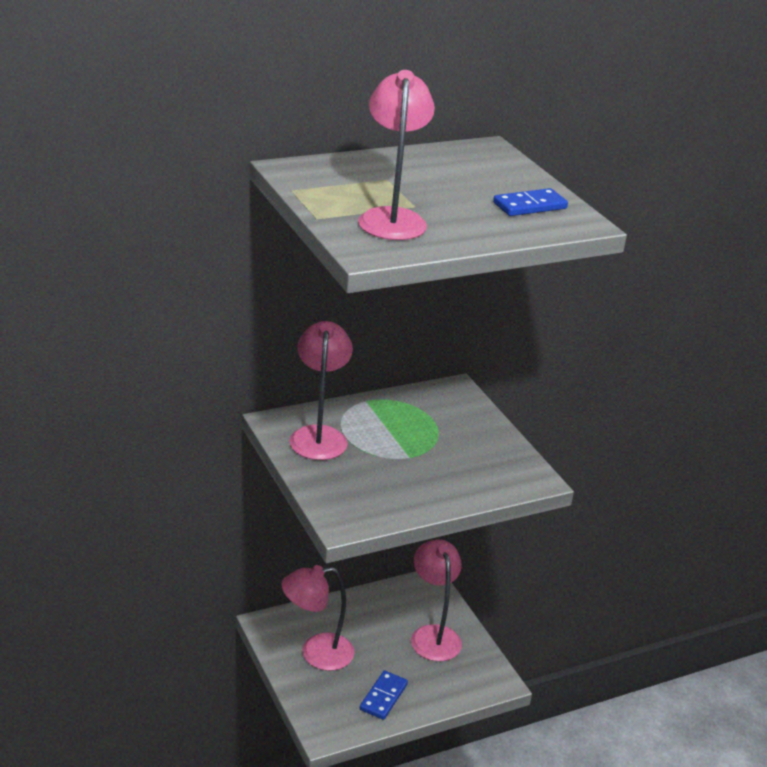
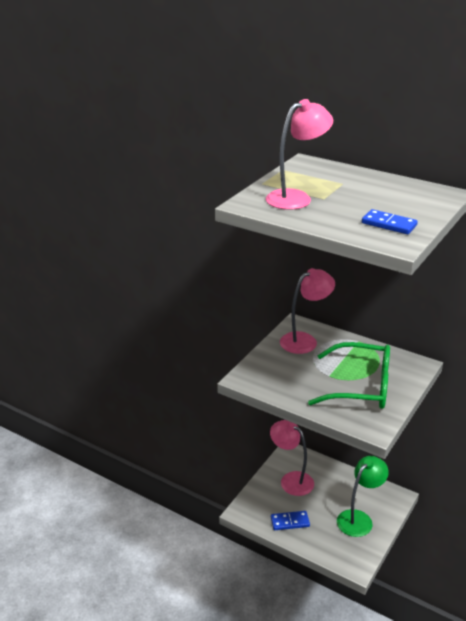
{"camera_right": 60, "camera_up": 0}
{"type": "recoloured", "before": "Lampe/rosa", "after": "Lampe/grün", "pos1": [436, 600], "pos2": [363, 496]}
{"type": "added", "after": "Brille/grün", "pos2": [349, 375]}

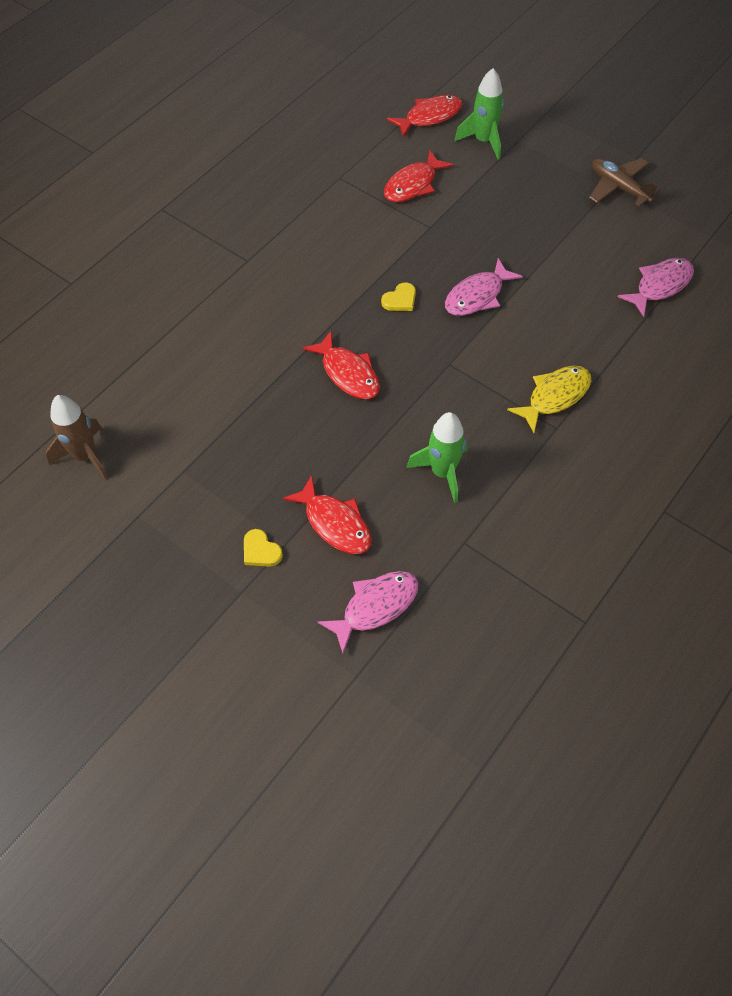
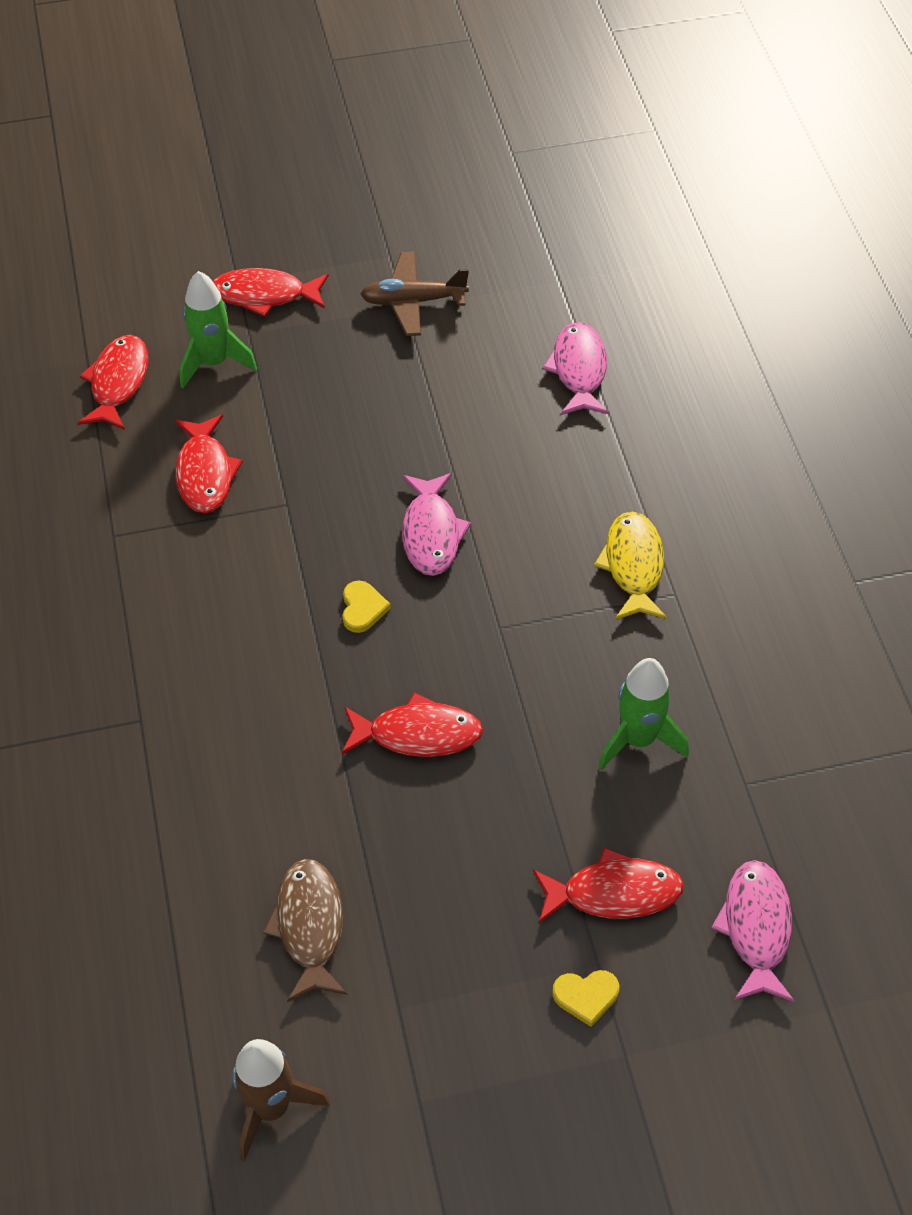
{"camera_right": -50, "camera_up": -5}
{"type": "added", "after": "Fisch/rot", "pos2": [271, 292]}
{"type": "added", "after": "Fisch/braun", "pos2": [305, 930]}

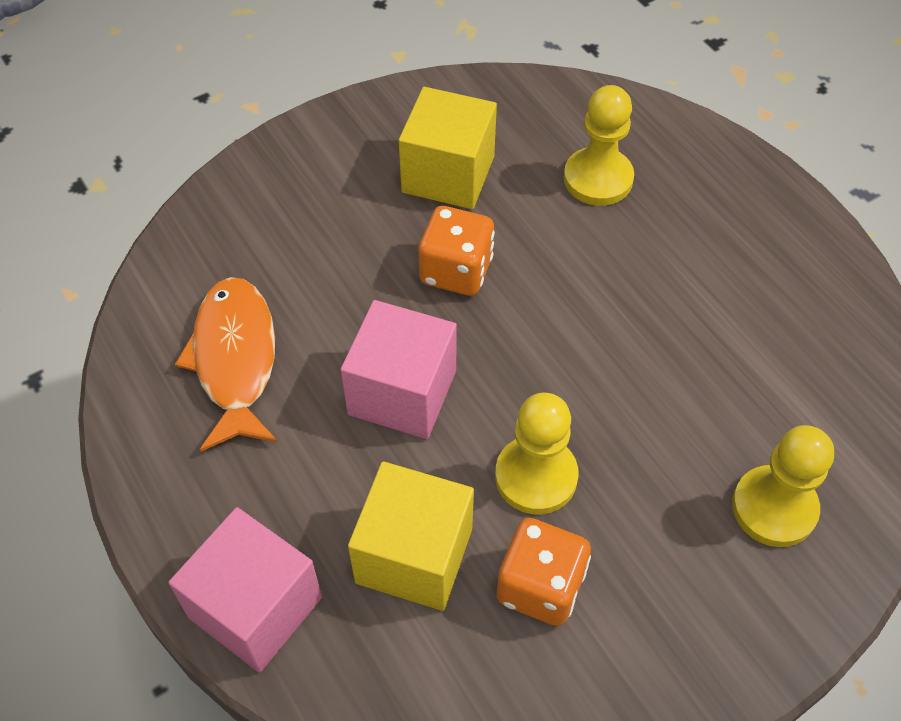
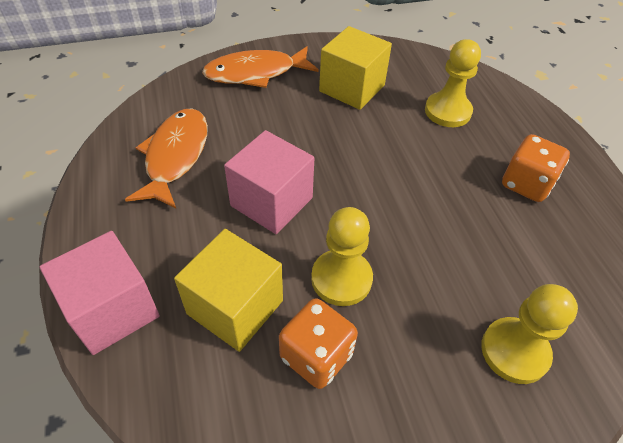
{"camera_right": 15, "camera_up": -5}
{"type": "moved", "before": "Spielwürfel/orange", "pos1": [456, 251], "pos2": [536, 168]}
{"type": "added", "after": "Fisch/orange", "pos2": [260, 67]}

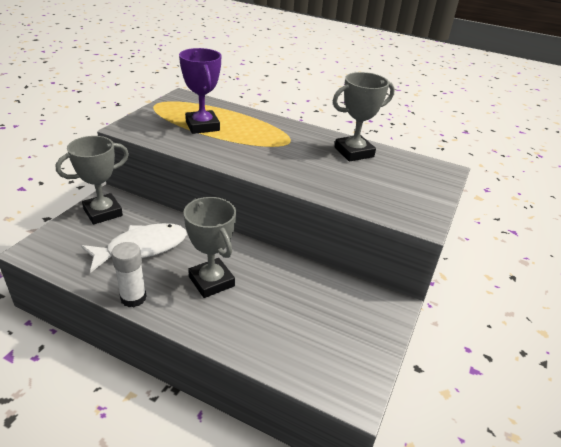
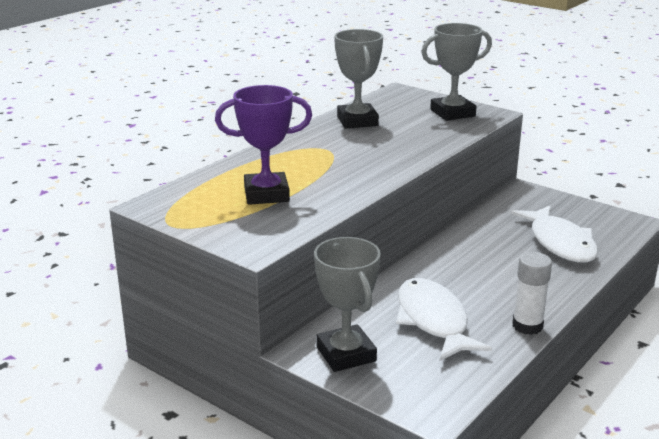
{"camera_right": -75, "camera_up": -10}
{"type": "moved", "before": "Pokal/grau", "pos1": [209, 247], "pos2": [456, 72]}
{"type": "added", "after": "Fisch/weiß", "pos2": [554, 234]}

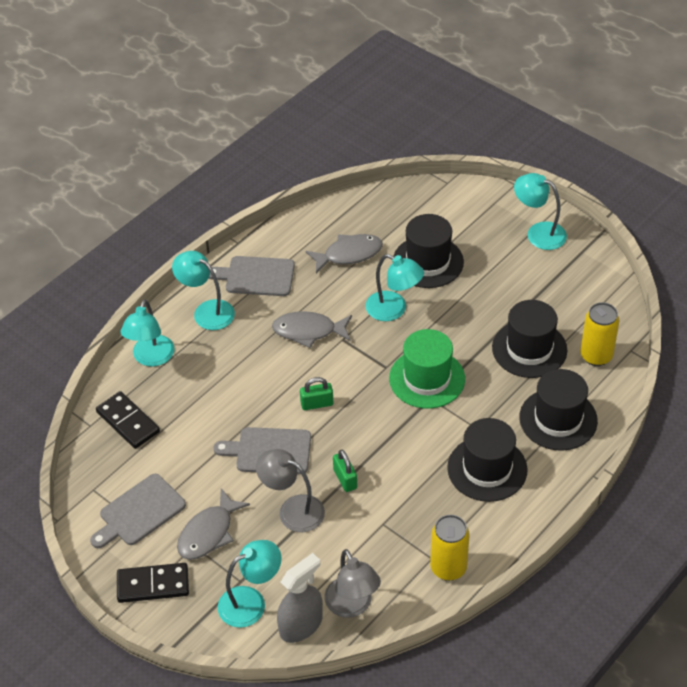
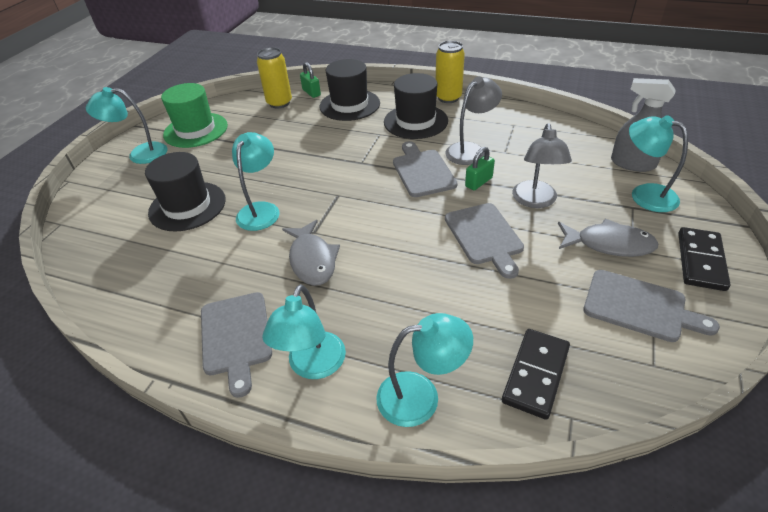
{"camera_right": -110, "camera_up": -5}
{"type": "turned", "before": "Lampe/türkis", "pos1": [540, 211], "pos2": [126, 125], "turn": 75}
{"type": "removed", "before": "Fisch/grau", "pos1": [344, 254]}
{"type": "removed", "before": "Hut/schwarz", "pos1": [529, 339]}
{"type": "moved", "before": "Hut/grün", "pos1": [427, 369], "pos2": [194, 115]}
{"type": "moved", "before": "Vorhängeschloss/grün", "pos1": [316, 393], "pos2": [310, 80]}
{"type": "moved", "before": "Dose/gelb", "pos1": [450, 548], "pos2": [450, 72]}
{"type": "moved", "before": "Lampe/grau", "pos1": [352, 583], "pos2": [473, 120]}
{"type": "turned", "before": "Dominostein/schwarz", "pos1": [153, 583], "pos2": [704, 259], "turn": 45}
{"type": "added", "after": "Schneidebrett/grau", "pos2": [425, 169]}

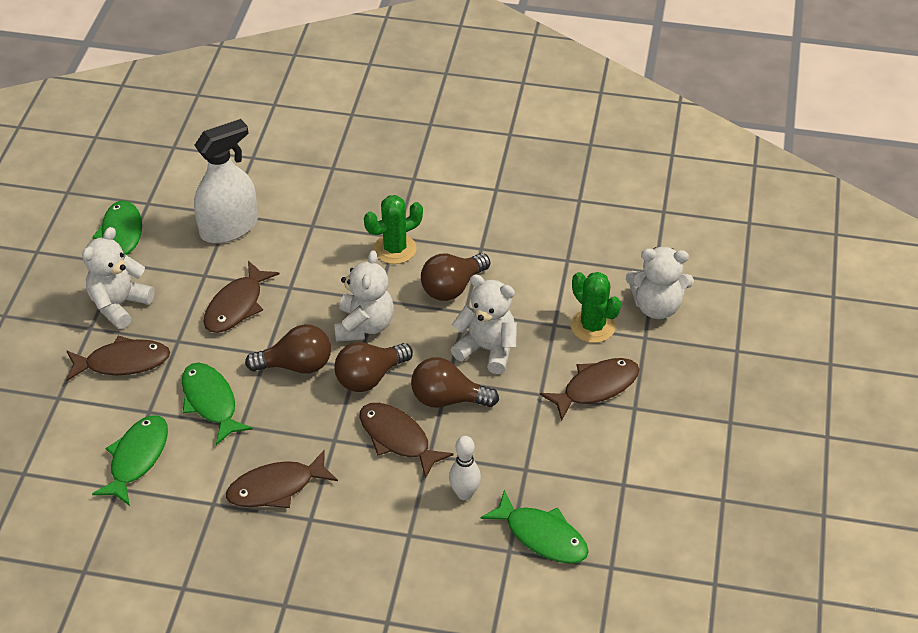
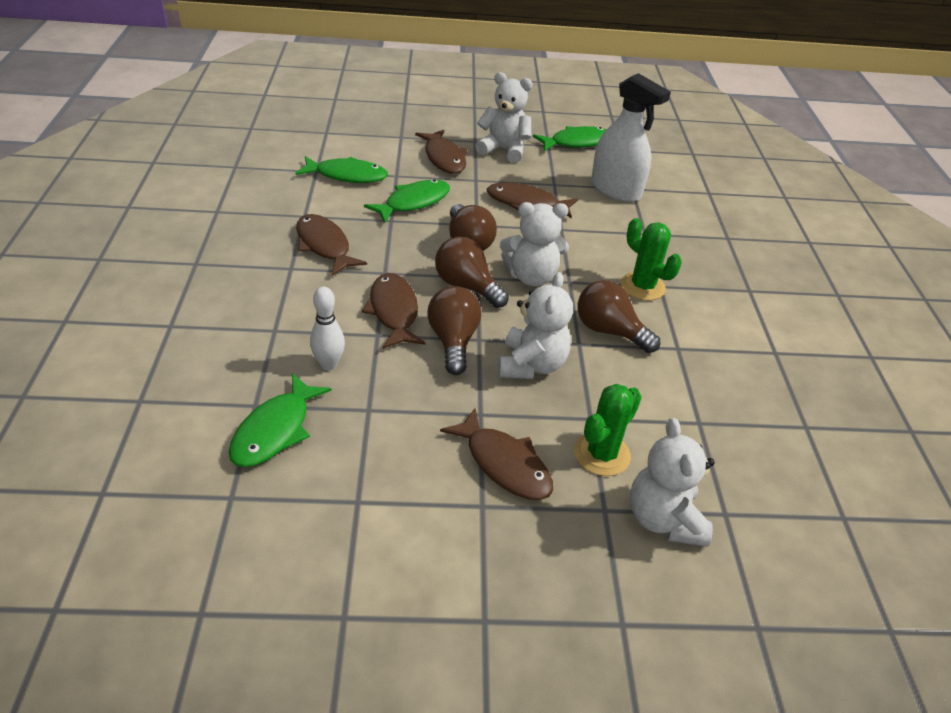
{"camera_right": 75, "camera_up": -5}
{"type": "turned", "before": "Fisch/braun", "pos1": [407, 441], "pos2": [393, 311], "turn": -45}

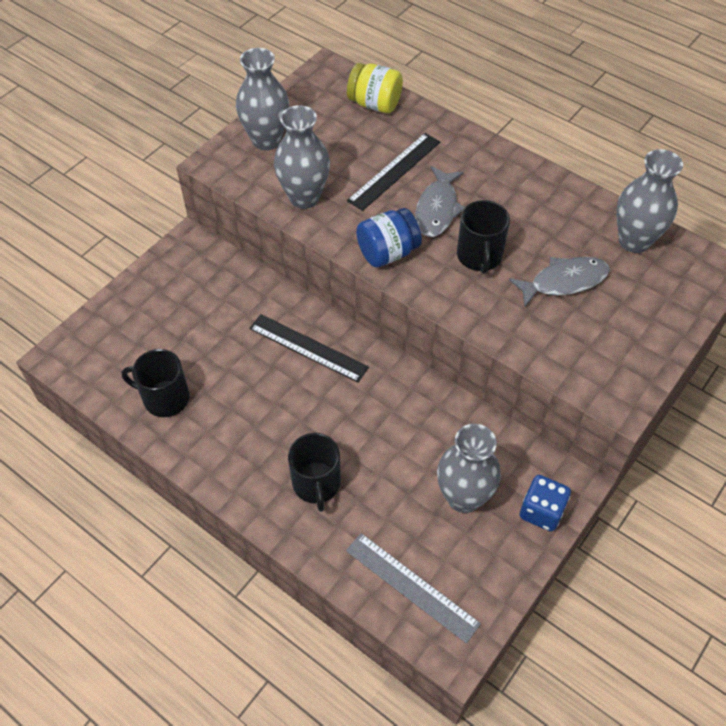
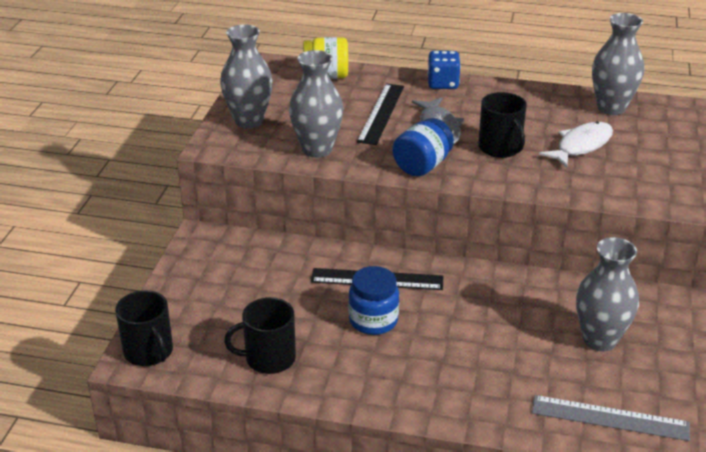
{"camera_right": -25, "camera_up": -20}
{"type": "recoloured", "before": "Fisch/grau", "after": "Fisch/weiß", "pos1": [559, 282], "pos2": [576, 145]}
{"type": "moved", "before": "Tasse/schwarz", "pos1": [314, 472], "pos2": [144, 328]}
{"type": "moved", "before": "Spielwürfel/blau", "pos1": [545, 503], "pos2": [444, 70]}
{"type": "added", "after": "Einmachglas/blau", "pos2": [374, 300]}

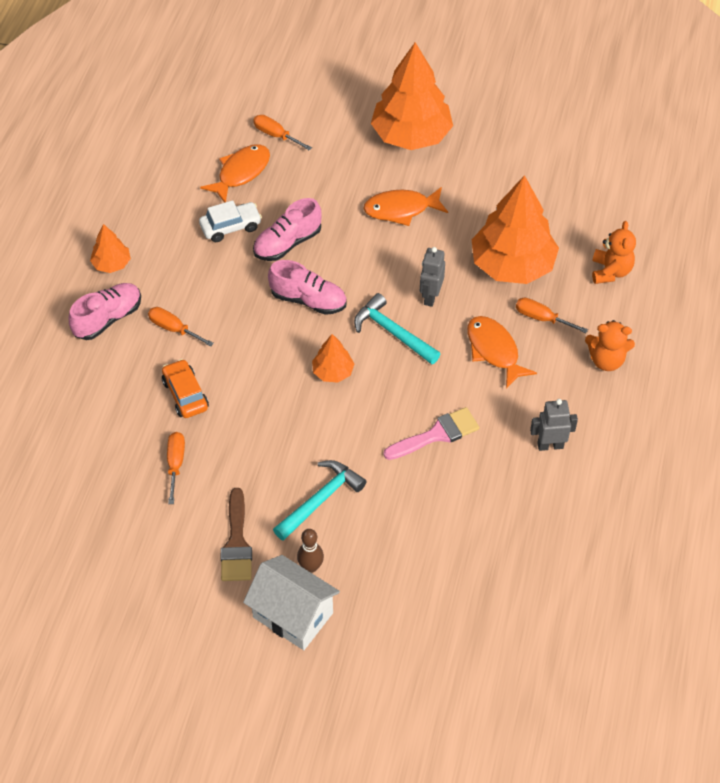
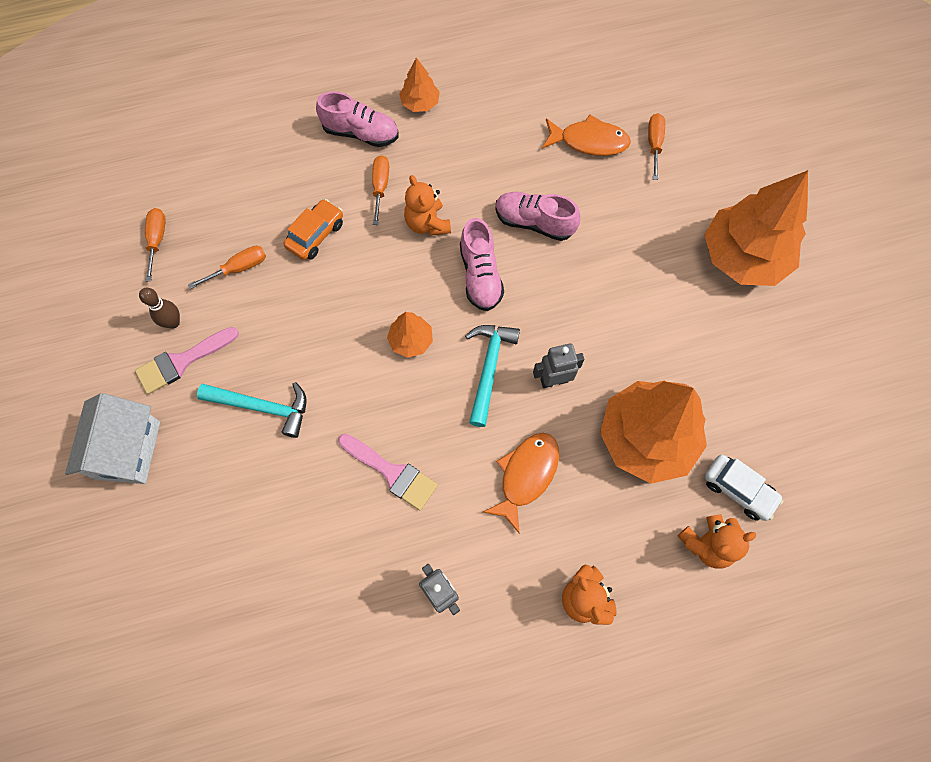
{"camera_right": 60, "camera_up": 15}
{"type": "removed", "before": "Fisch/orange", "pos1": [405, 206]}
{"type": "moved", "before": "Auto/weiß", "pos1": [230, 221], "pos2": [743, 488]}
{"type": "moved", "before": "Schraubenzieher/orange", "pos1": [552, 315], "pos2": [155, 244]}
{"type": "recoloured", "before": "Pinsel/braun", "after": "Pinsel/rosa", "pos1": [236, 534], "pos2": [187, 360]}
{"type": "moved", "before": "Bowlingkegel/braun", "pos1": [310, 551], "pos2": [159, 308]}
{"type": "added", "after": "Teddybär/orange", "pos2": [427, 205]}

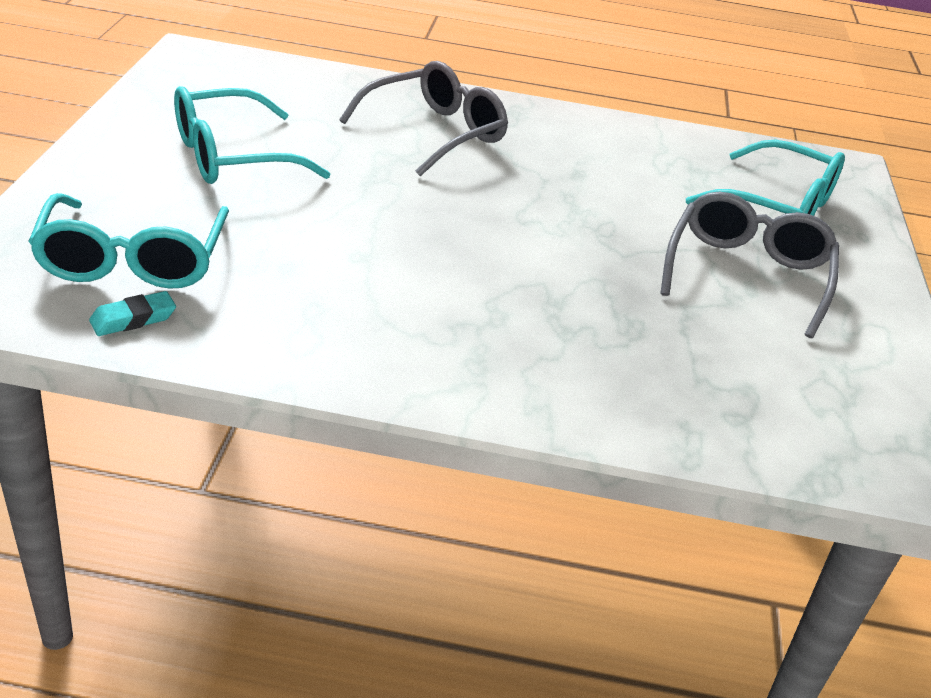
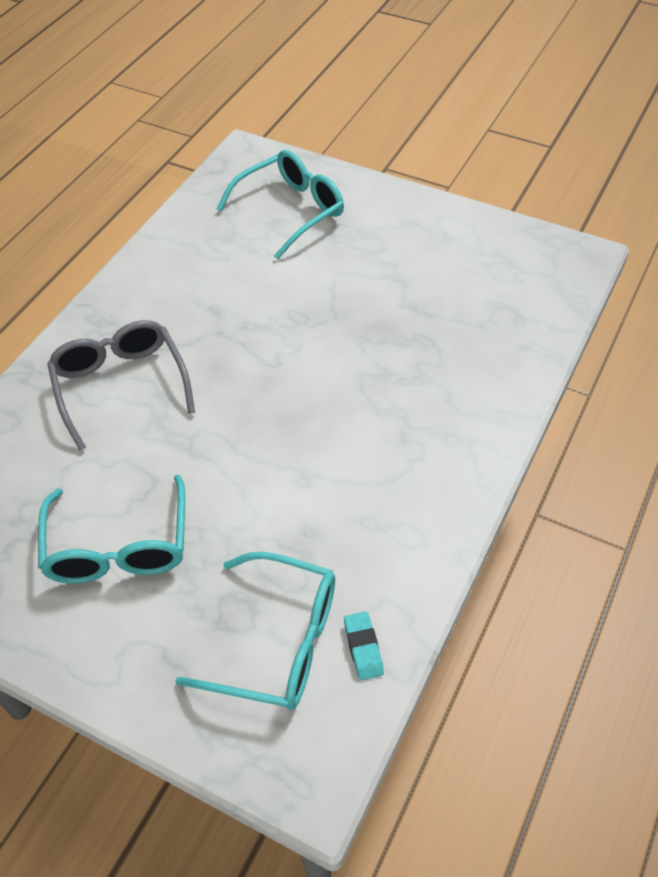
{"camera_right": -65, "camera_up": 15}
{"type": "removed", "before": "Brille/grau", "pos1": [749, 265]}

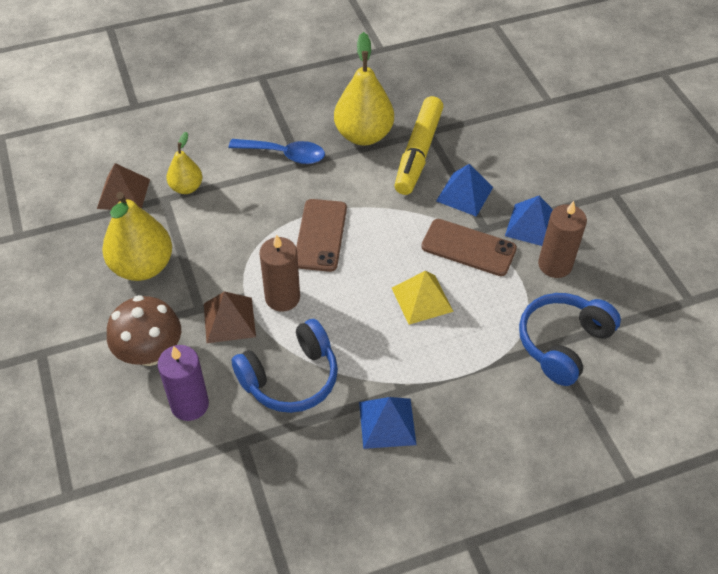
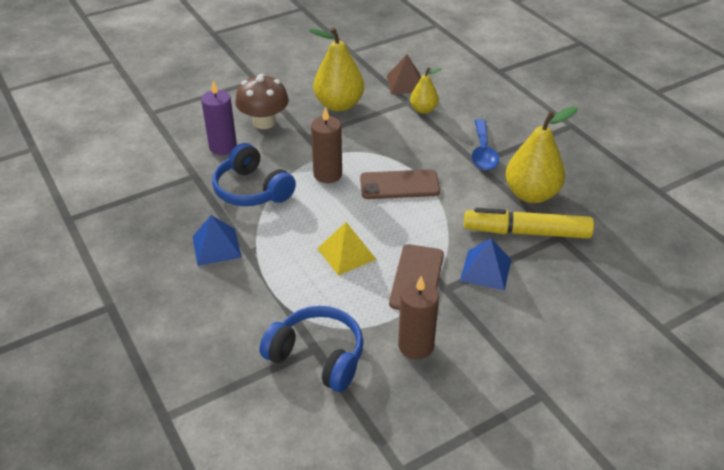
{"camera_right": 80, "camera_up": -10}
{"type": "removed", "before": "Pyramide/blau", "pos1": [529, 221]}
{"type": "removed", "before": "Pyramide/braun", "pos1": [230, 317]}

